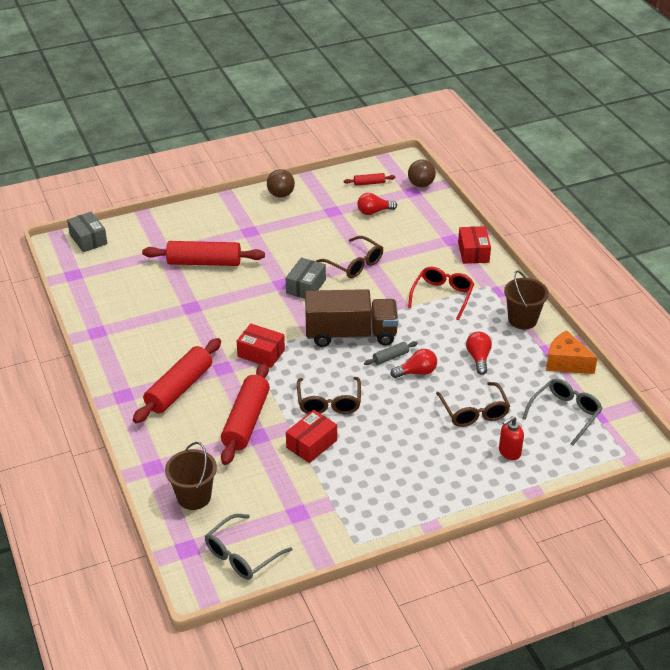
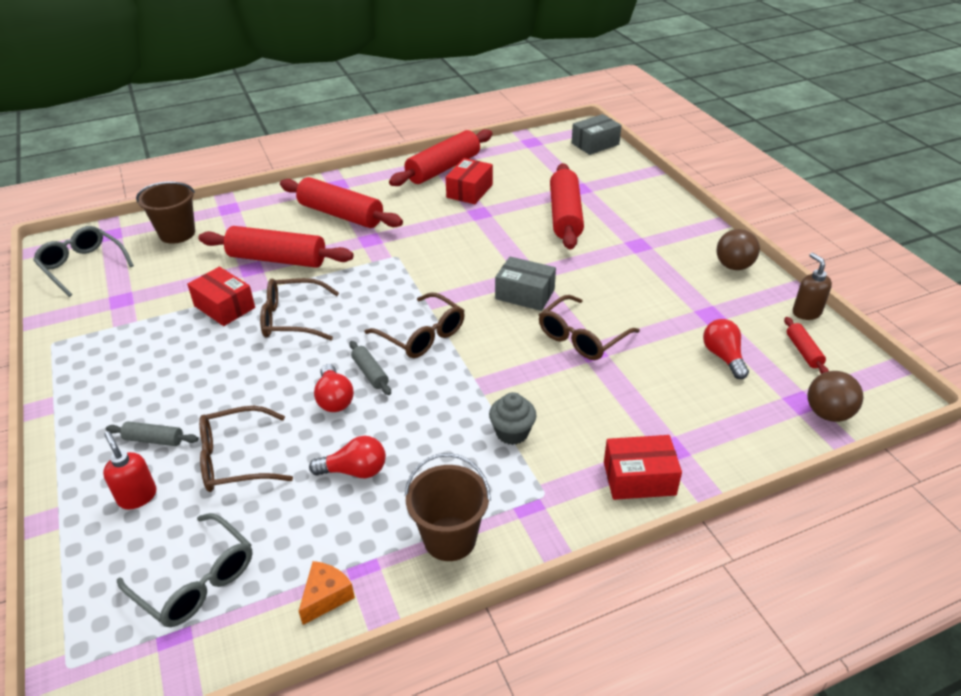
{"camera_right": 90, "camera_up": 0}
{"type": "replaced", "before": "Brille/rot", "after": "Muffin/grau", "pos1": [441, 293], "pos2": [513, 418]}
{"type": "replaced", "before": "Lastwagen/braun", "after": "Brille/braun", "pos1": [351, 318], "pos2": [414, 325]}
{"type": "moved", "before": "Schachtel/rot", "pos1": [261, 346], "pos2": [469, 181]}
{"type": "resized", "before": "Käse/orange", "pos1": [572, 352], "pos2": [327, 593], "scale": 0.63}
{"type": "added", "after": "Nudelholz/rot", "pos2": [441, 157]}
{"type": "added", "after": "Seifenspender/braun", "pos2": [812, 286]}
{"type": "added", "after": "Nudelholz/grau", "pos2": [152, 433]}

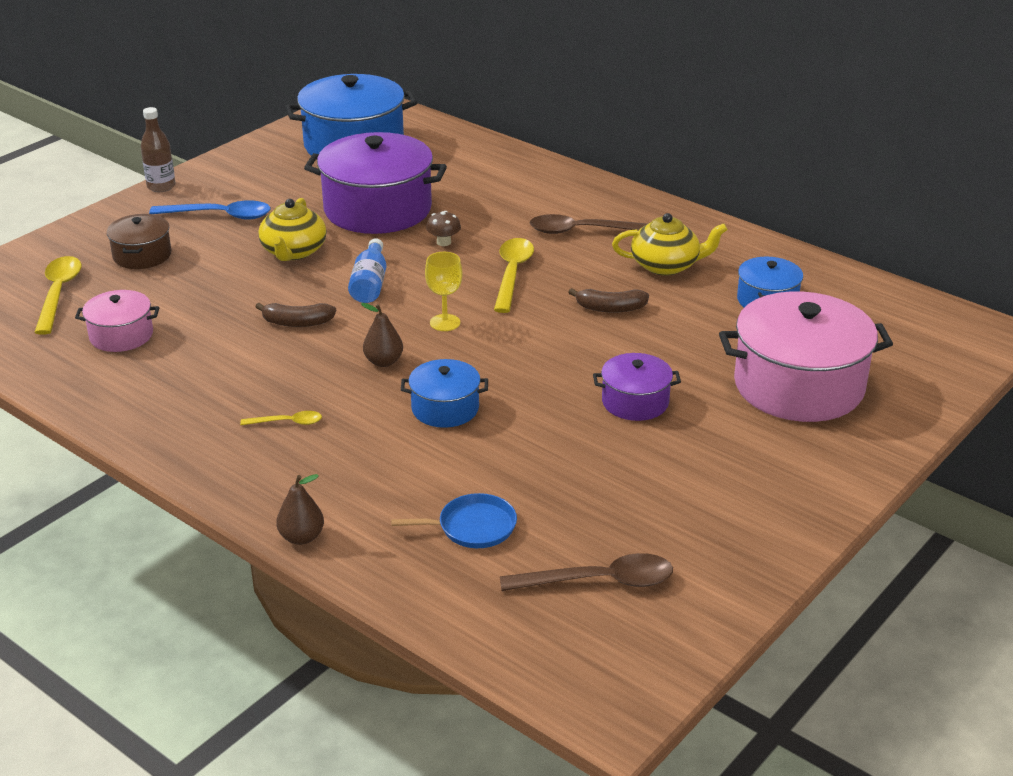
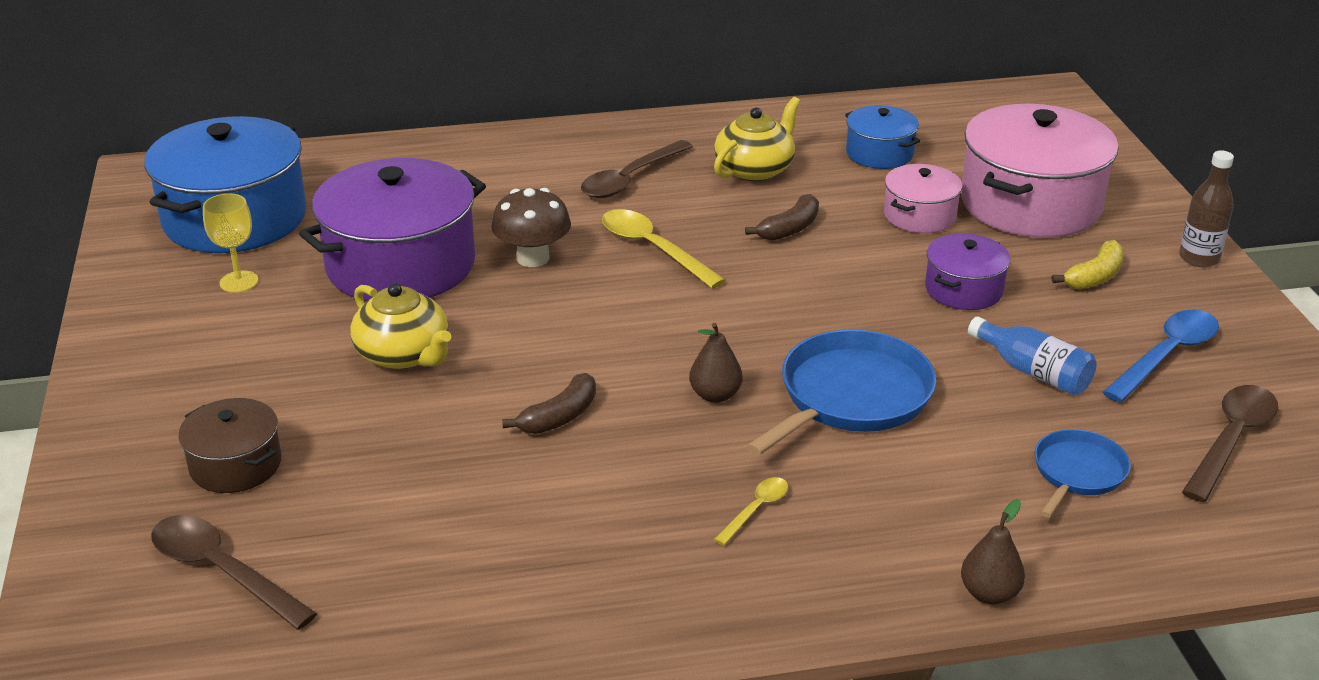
{"camera_right": -50, "camera_up": 0}
{"type": "moved", "before": "Flasche/braun", "pos1": [158, 149], "pos2": [1206, 208]}
{"type": "moved", "before": "Löffel/blau", "pos1": [210, 210], "pos2": [1161, 356]}
{"type": "resized", "before": "Pilz/braun", "pos1": [443, 228], "pos2": [531, 227], "scale": 1.72}
{"type": "moved", "before": "Flasche/blau", "pos1": [367, 270], "pos2": [1032, 356]}
{"type": "moved", "before": "Kelch/gelb", "pos1": [444, 291], "pos2": [230, 243]}
{"type": "recoloured", "before": "Löffel/gelb", "after": "Löffel/braun", "pos1": [58, 295], "pos2": [234, 572]}
{"type": "moved", "before": "Kochtopf/rosa", "pos1": [117, 321], "pos2": [923, 198]}
{"type": "replaced", "before": "Kochtopf/blau", "after": "Pfanne/blau", "pos1": [444, 393], "pos2": [841, 393]}
{"type": "added", "after": "Banane/gelb", "pos2": [1088, 264]}

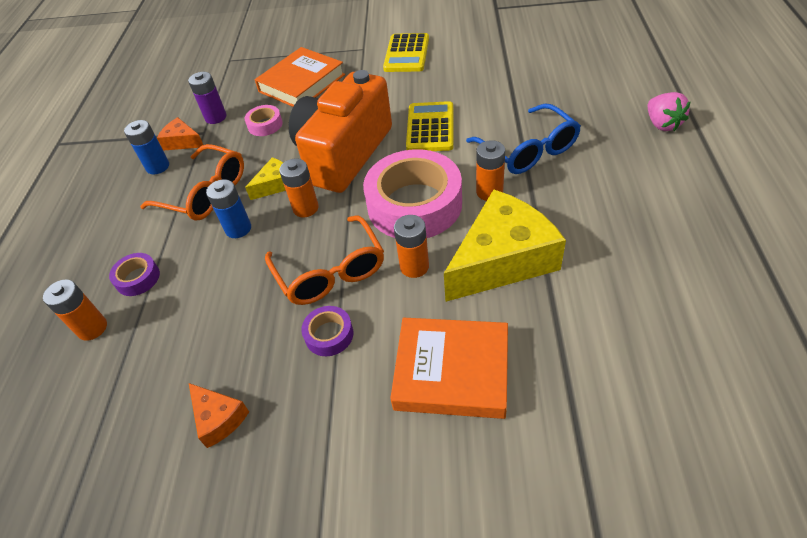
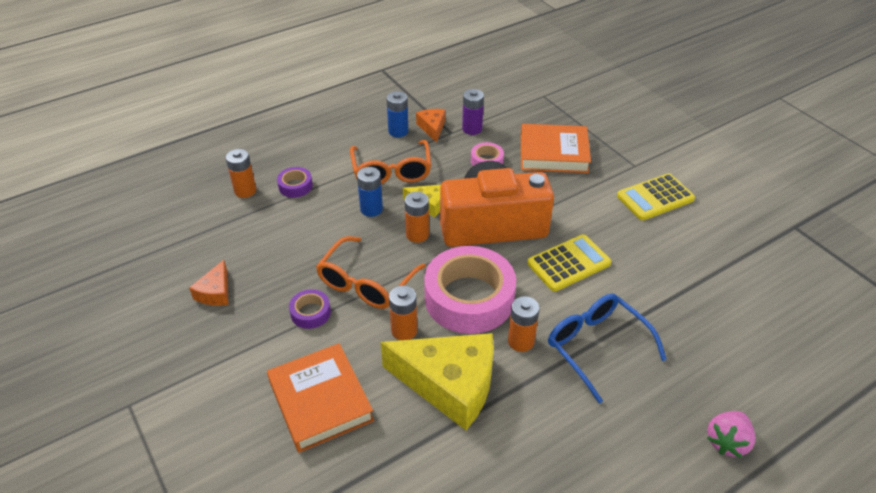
{"camera_right": 50, "camera_up": -5}
{"type": "turned", "before": "Brille/blau", "pos1": [523, 139], "pos2": [607, 349], "turn": 120}

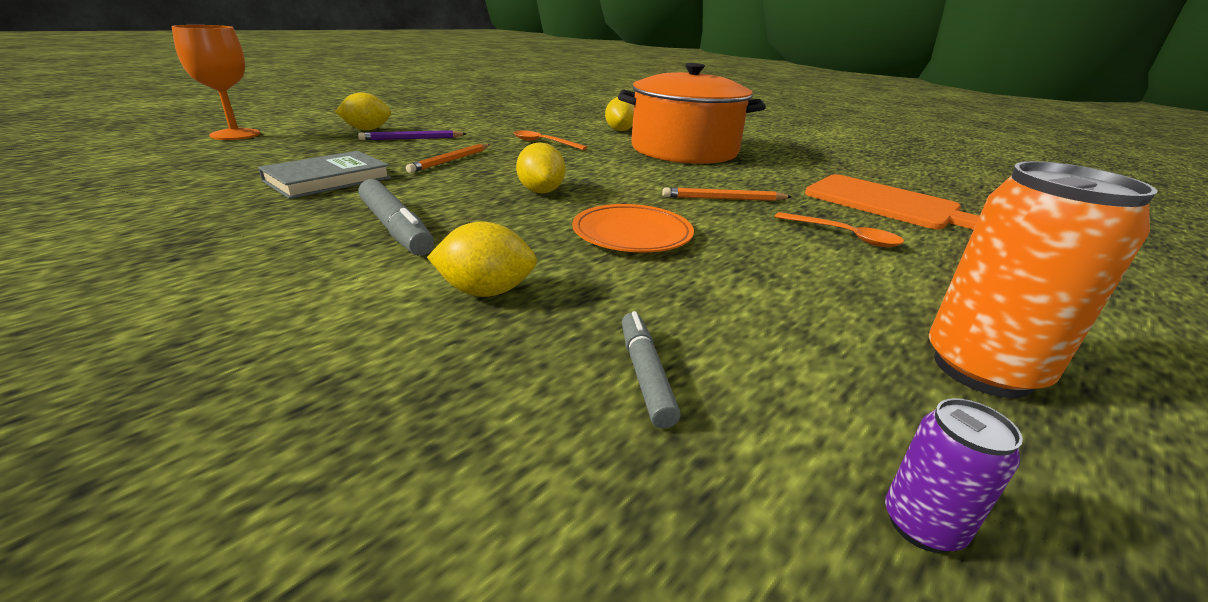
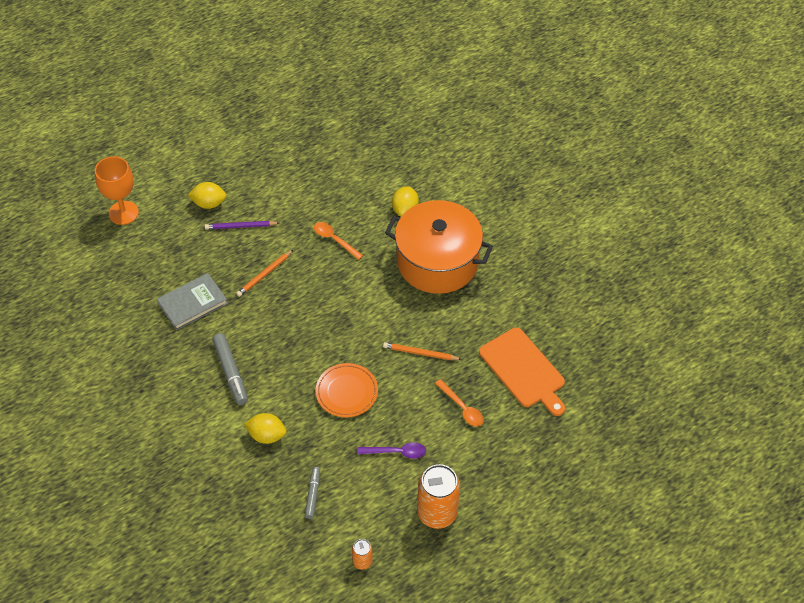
{"camera_right": 15, "camera_up": 25}
{"type": "removed", "before": "Zitrone/gelb", "pos1": [540, 167]}
{"type": "recoloured", "before": "Dose/lila", "after": "Dose/orange", "pos1": [954, 475], "pos2": [362, 554]}
{"type": "added", "after": "Löffel/lila", "pos2": [391, 450]}

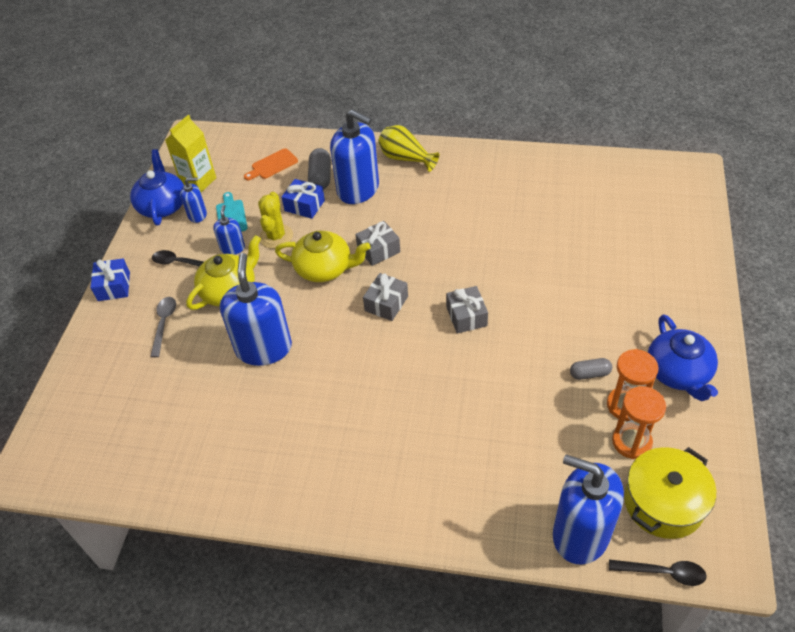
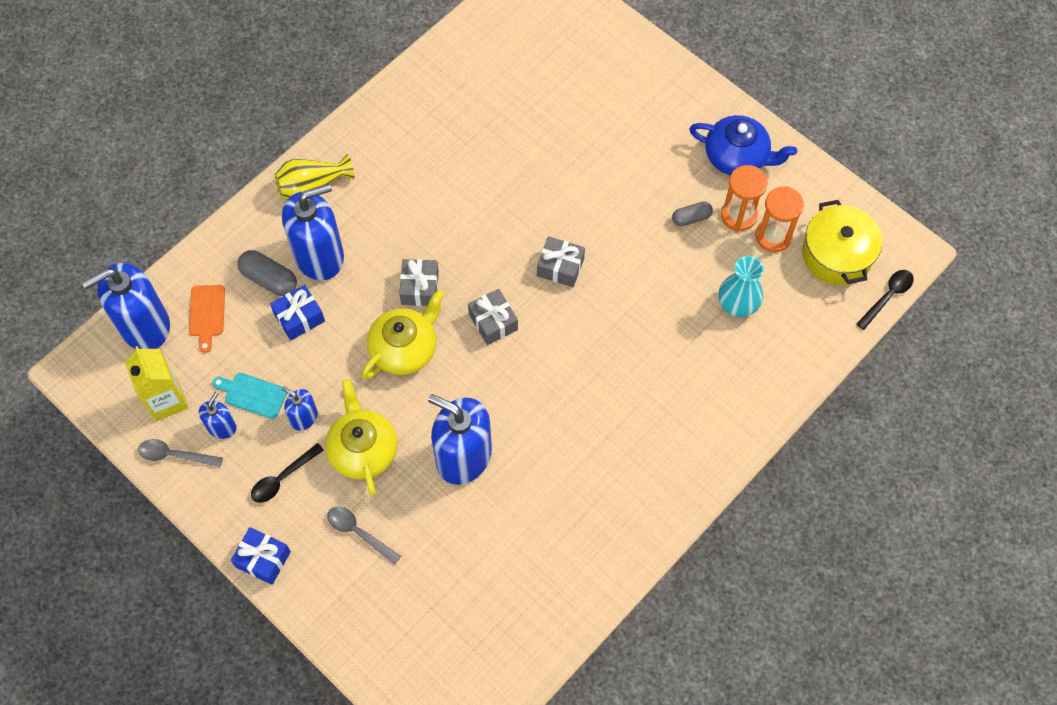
{"camera_right": -60, "camera_up": 15}
{"type": "replaced", "before": "Teekanne/blau", "after": "Löffel/grau", "pos1": [157, 187], "pos2": [180, 453]}
{"type": "removed", "before": "Kaktus/gelb", "pos1": [275, 220]}
{"type": "turned", "before": "Kapsel/grau", "pos1": [591, 369], "pos2": [692, 214], "turn": 45}
{"type": "moved", "before": "Seifenspender/blau", "pos1": [588, 509], "pos2": [126, 306]}
{"type": "added", "after": "Vase/türkis", "pos2": [741, 286]}

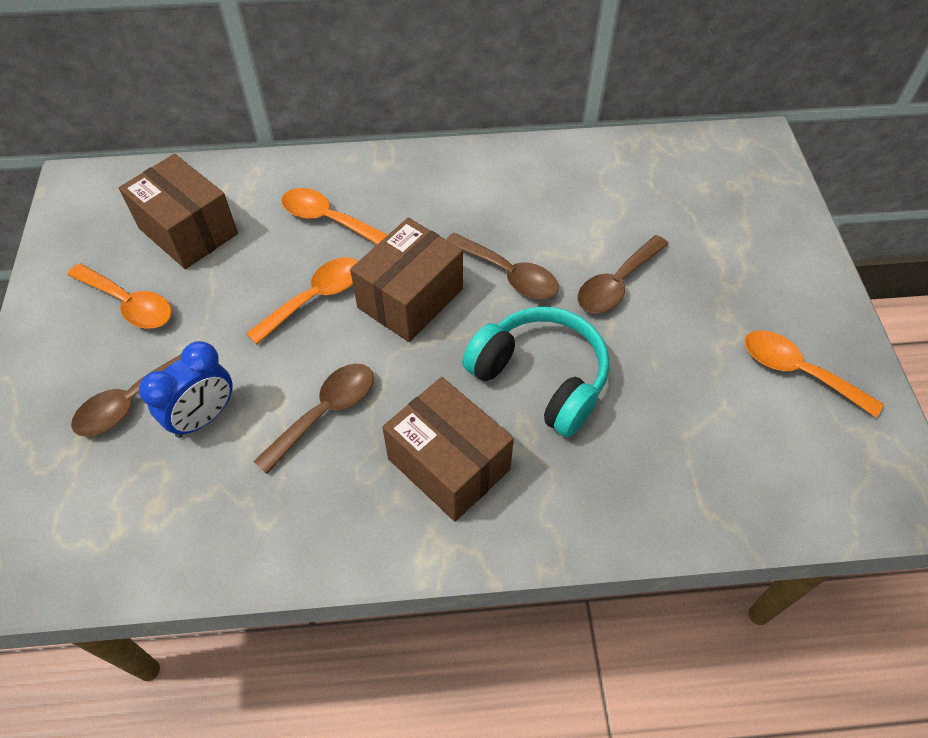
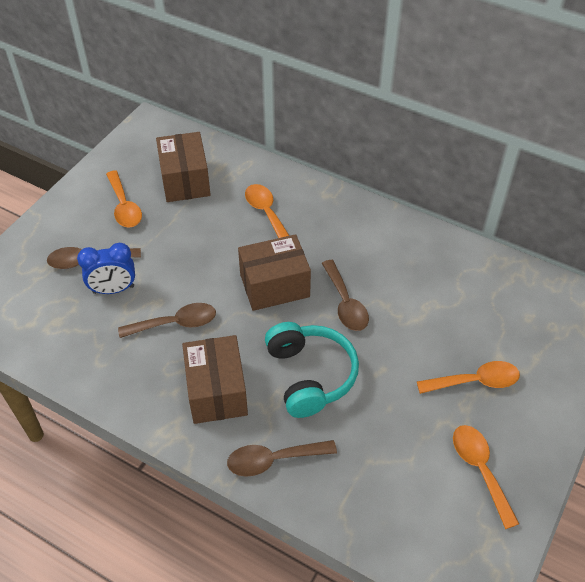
{"camera_right": 35, "camera_up": -5}
{"type": "moved", "before": "Löffel/braun", "pos1": [623, 274], "pos2": [282, 458]}
{"type": "moved", "before": "Löffel/orange", "pos1": [302, 301], "pos2": [468, 377]}

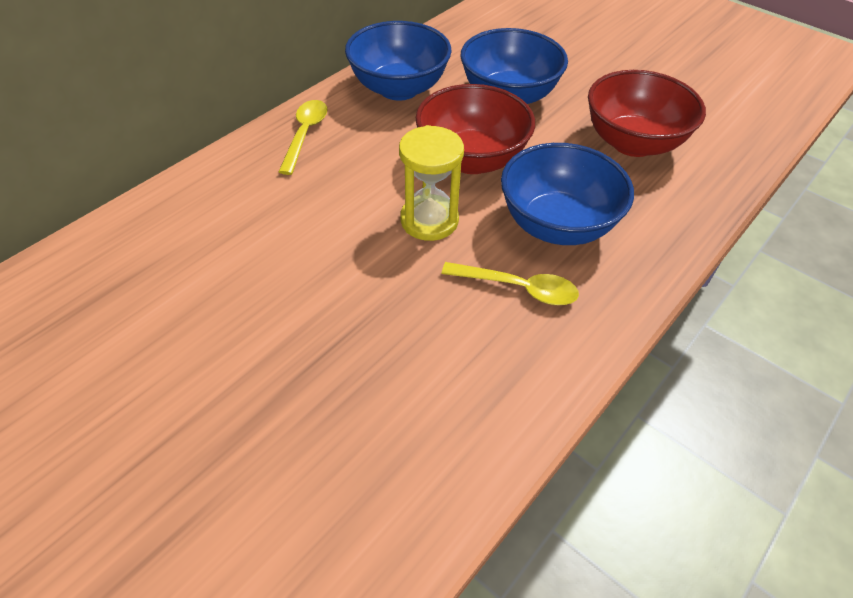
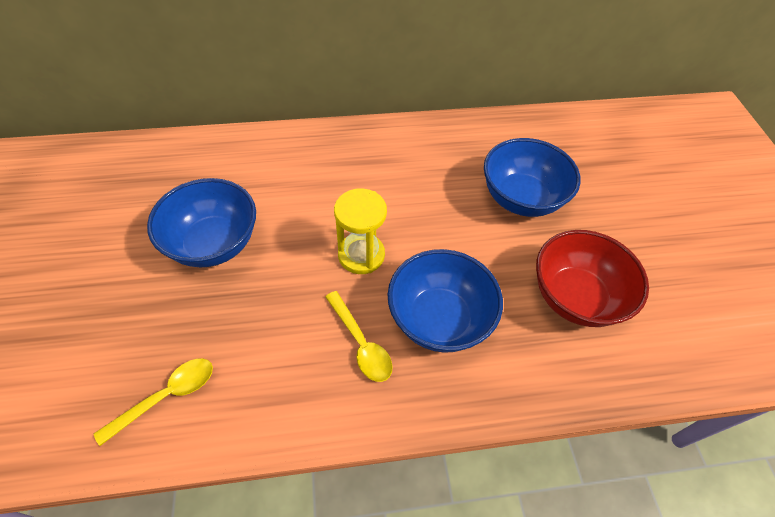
{"camera_right": 40, "camera_up": 5}
{"type": "moved", "before": "Schüssel/blau", "pos1": [398, 61], "pos2": [201, 223]}
{"type": "removed", "before": "Schüssel/rot", "pos1": [475, 129]}
{"type": "moved", "before": "Löffel/gelb", "pos1": [303, 137], "pos2": [153, 402]}

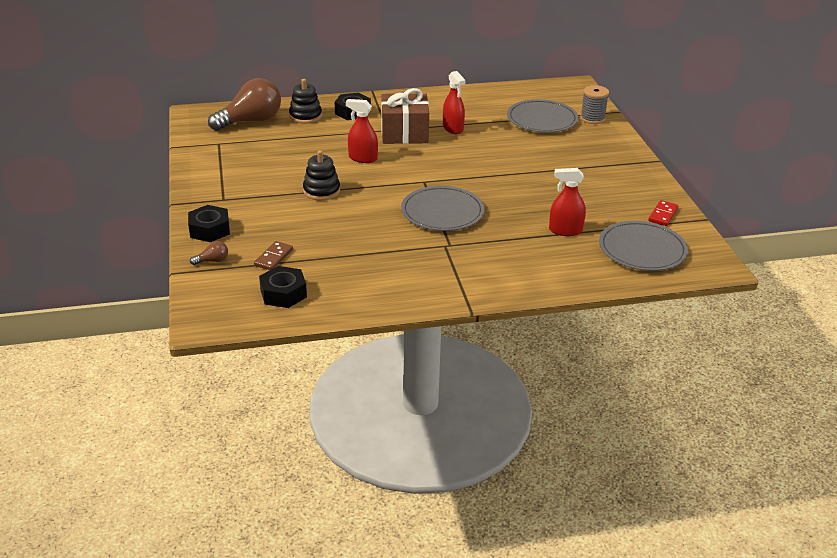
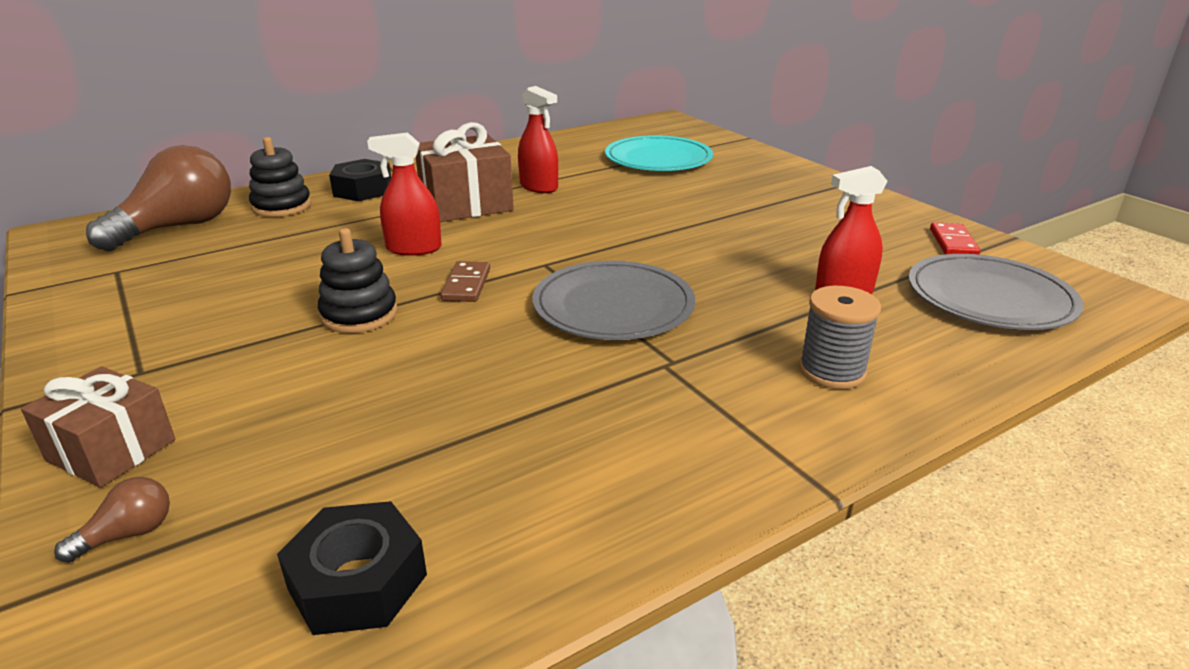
{"camera_right": -20, "camera_up": -5}
{"type": "moved", "before": "Garnrolle/grau", "pos1": [594, 104], "pos2": [840, 337]}
{"type": "recoloured", "before": "Teller/grau", "after": "Teller/türkis", "pos1": [543, 116], "pos2": [659, 153]}
{"type": "replaced", "before": "Sechskantmutter/schwarz", "after": "Geschenk/braun", "pos1": [209, 223], "pos2": [98, 427]}
{"type": "moved", "before": "Dominostein/braun", "pos1": [273, 255], "pos2": [465, 281]}

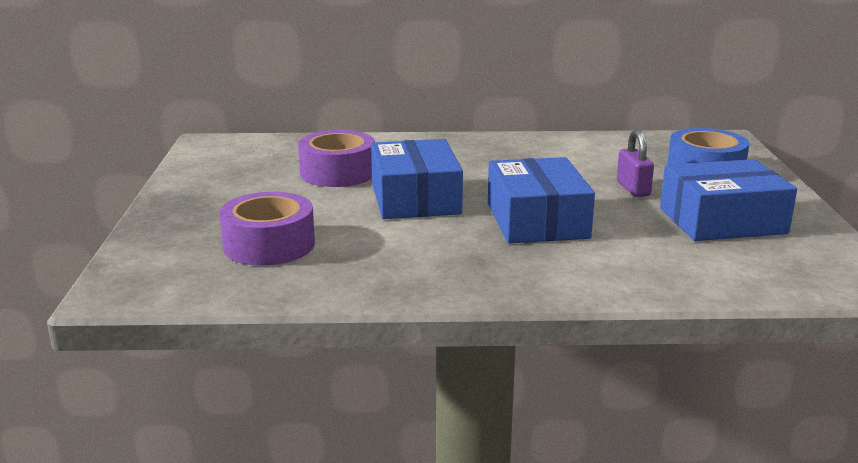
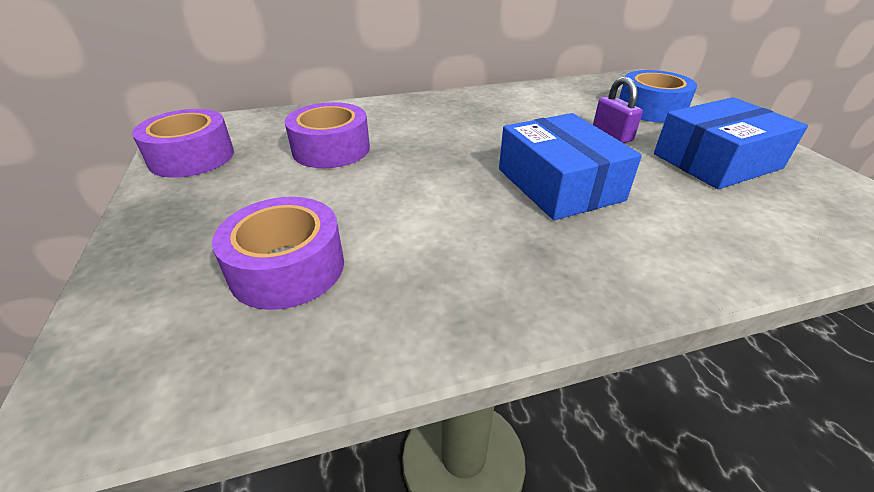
{"camera_right": -15, "camera_up": 15}
{"type": "removed", "before": "Schachtel/blau", "pos1": [417, 179]}
{"type": "added", "after": "Klebeband/lila", "pos2": [183, 143]}

